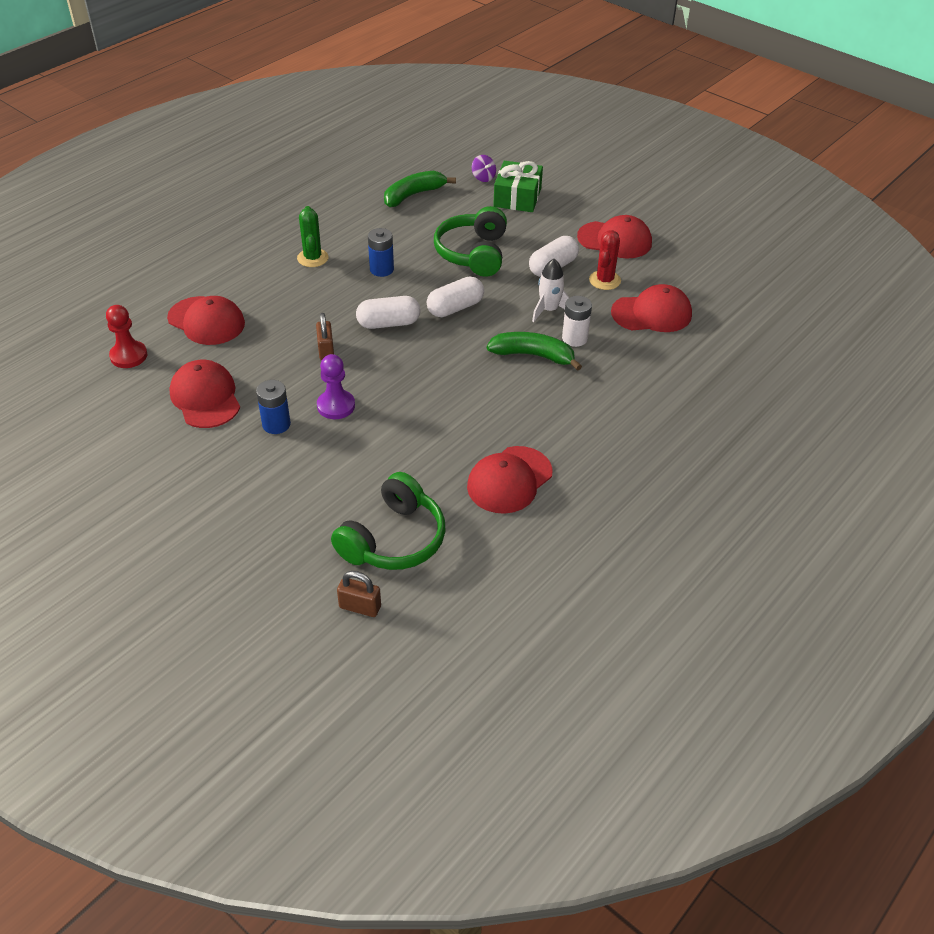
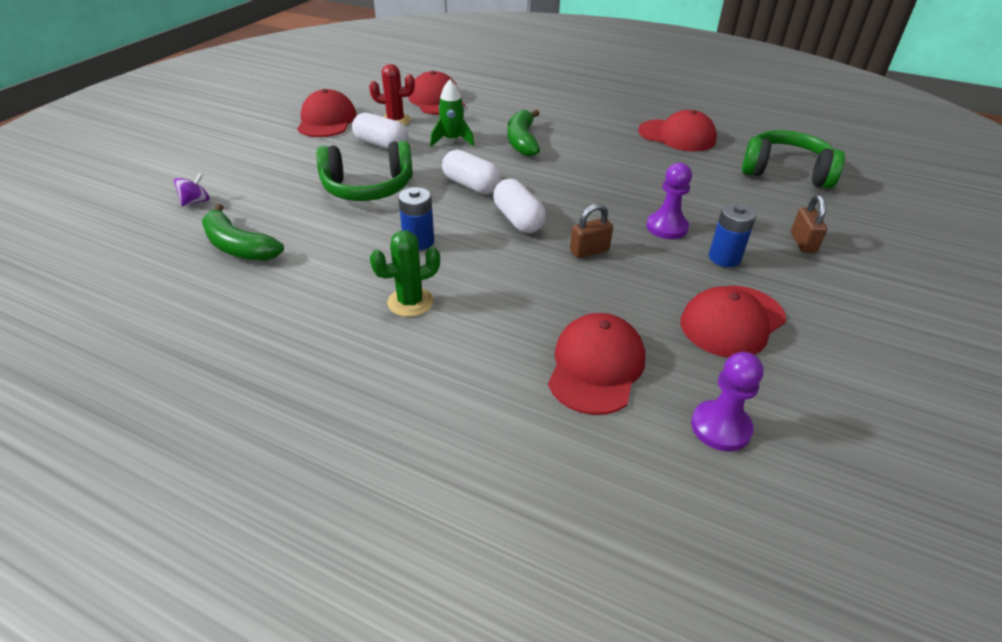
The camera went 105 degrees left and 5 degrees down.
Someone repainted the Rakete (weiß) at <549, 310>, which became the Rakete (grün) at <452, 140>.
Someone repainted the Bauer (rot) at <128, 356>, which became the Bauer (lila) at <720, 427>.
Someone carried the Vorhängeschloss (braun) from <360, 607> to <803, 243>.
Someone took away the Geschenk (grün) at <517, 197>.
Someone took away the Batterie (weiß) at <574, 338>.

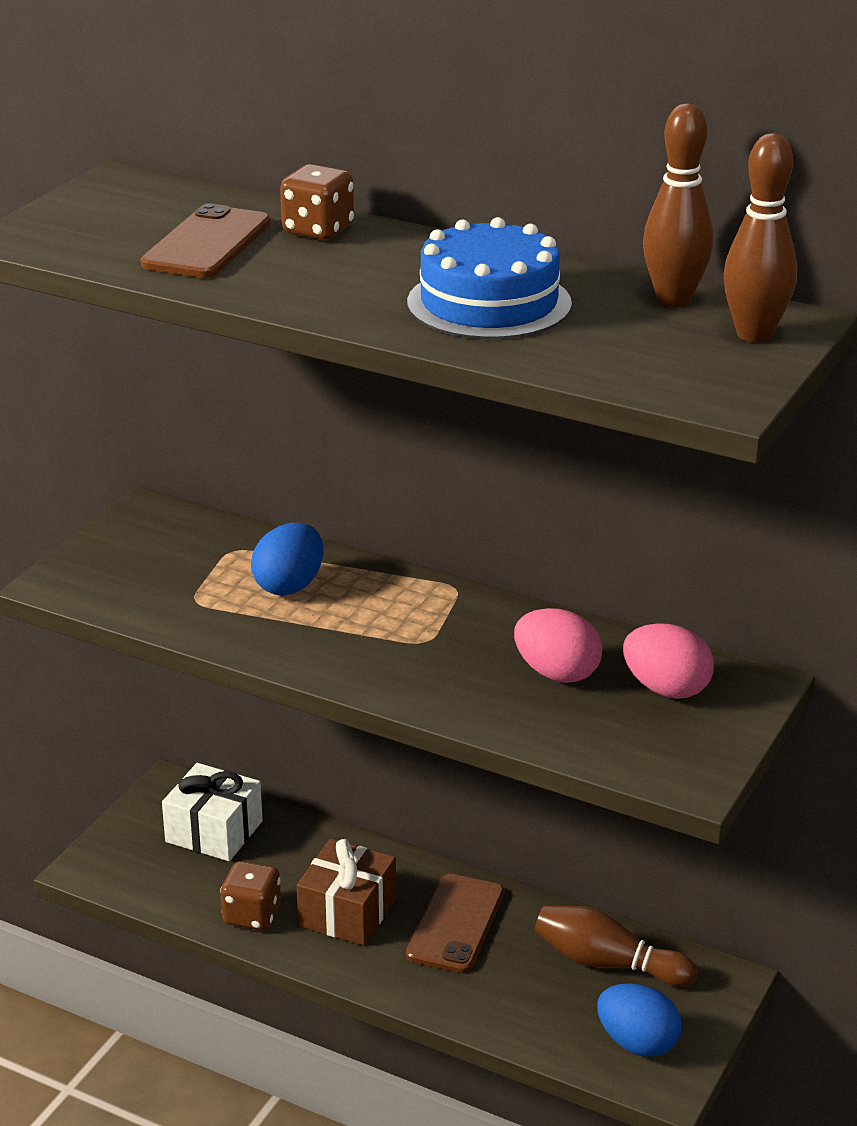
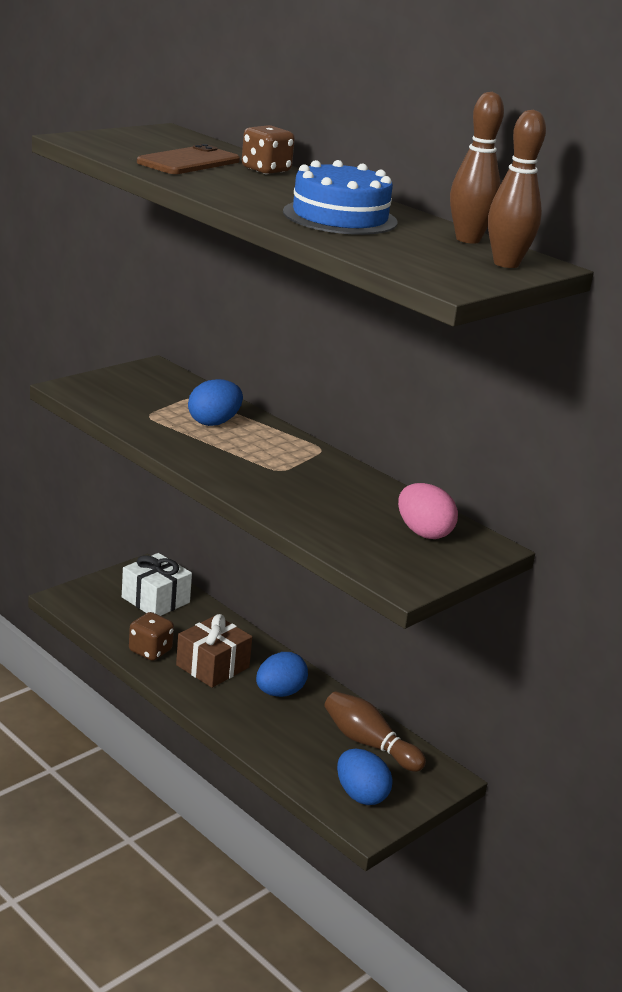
The camera went 15 degrees right and 5 degrees down.
Someone swapped the Handy (braun) at <456, 924> for the Ei (blau) at <279, 693>.
Someone took away the Ei (rosa) at <557, 673>.

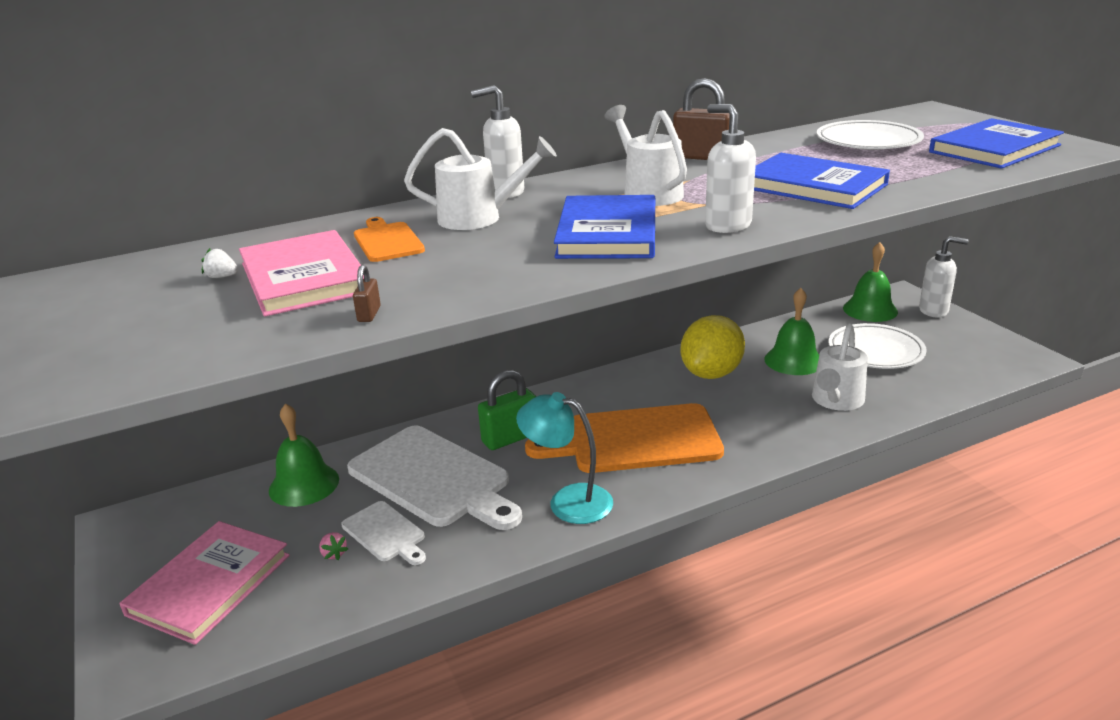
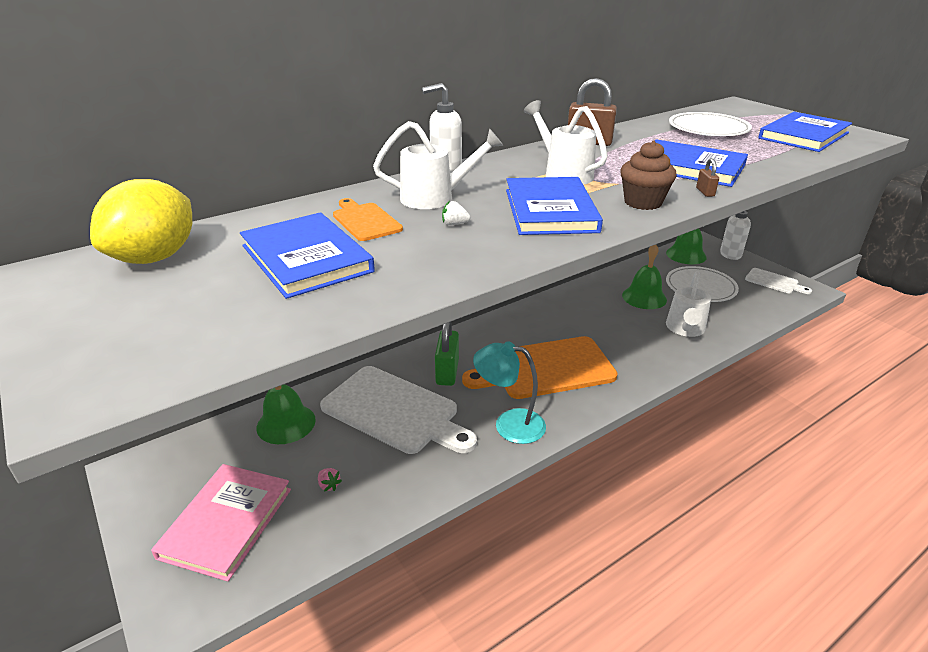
The camera went 10 degrees left and 5 degrees up.
Someone carried the Zitrone (gelb) from <711, 373> to <155, 257>.
Someone repainted the Buch (rosa) at <304, 278>, which became the Buch (blau) at <306, 258>.
Someone rotated the Vorhängeschloss (grün) at <510, 438> by 45 degrees counterclockwise.
Someone carried the Erdbeere (weiß) from <222, 277> to <454, 224>.
Someone swapped the Seifenspender (weiß) at <727, 225> for the Muffin (braun) at <643, 202>.
Someone carried the Vorhängeschloss (braun) from <369, 314> to <705, 192>.
Someone carried the Schneidebrett (weiß) from <385, 533> to <774, 282>.

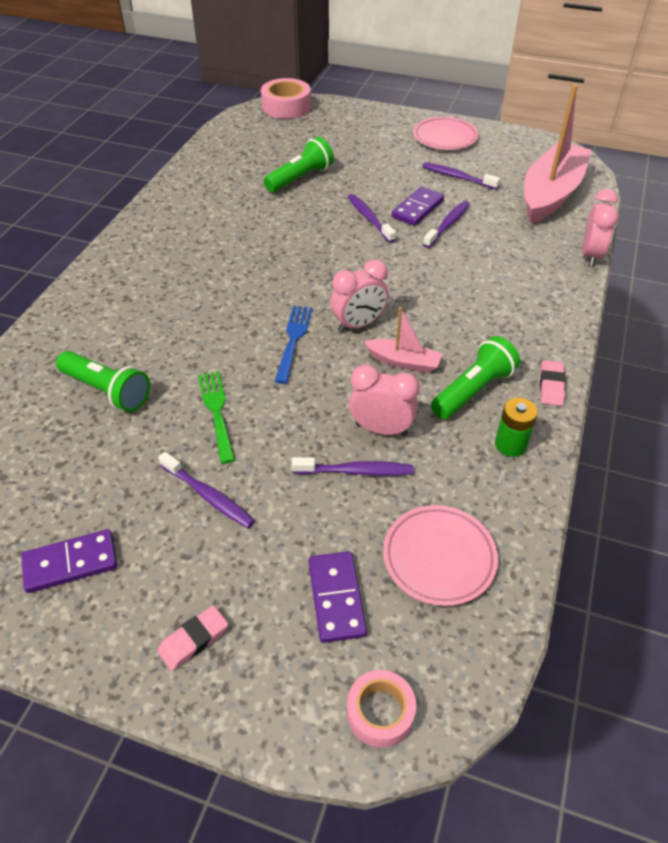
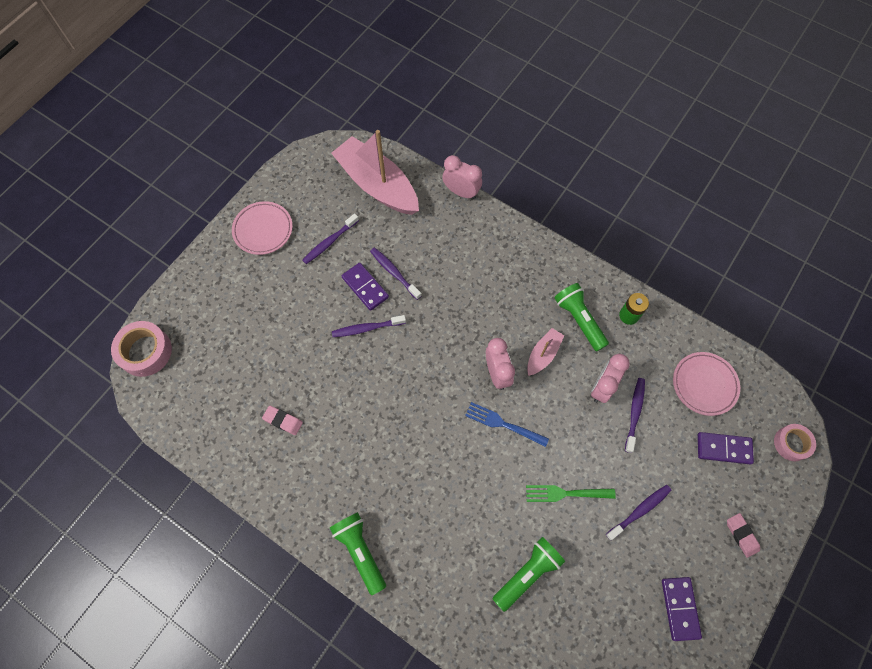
The camera went 75 degrees left and 20 degrees up.
Someone carried the Radiergummi (rosa) from <551, 386> to <283, 421>.
Someone carried the Taschenlampe (grün) from <300, 178> to <360, 551>.

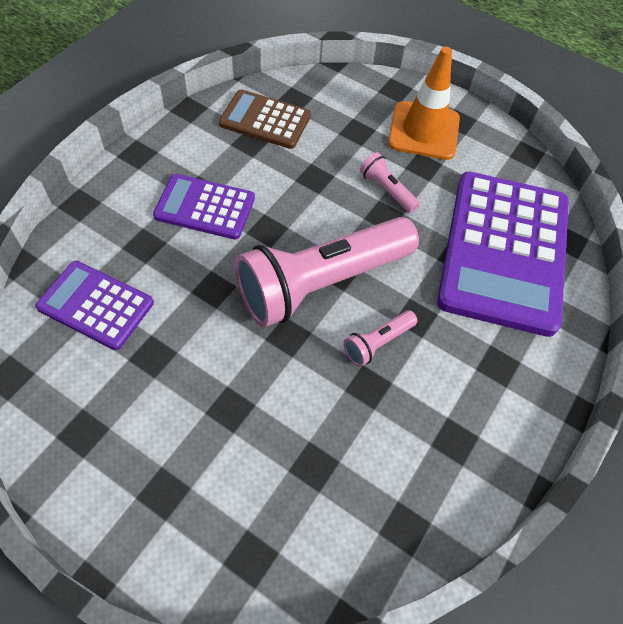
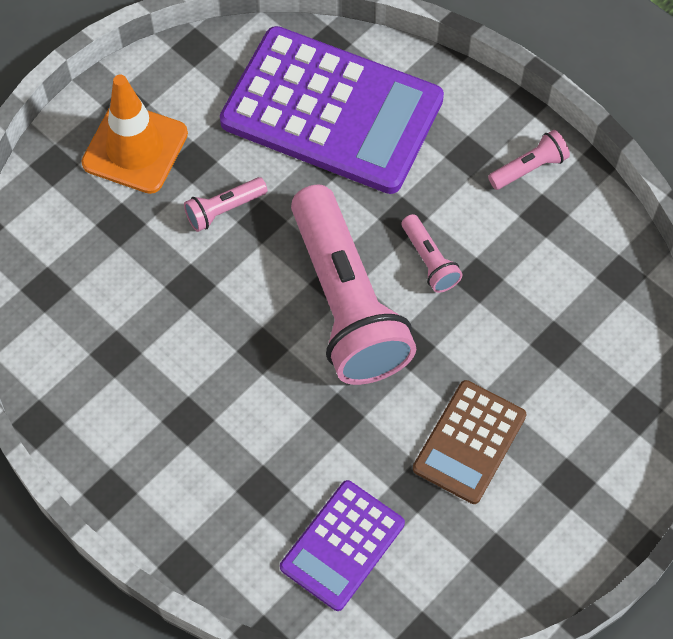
The camera went 75 degrees left and 5 degrees up.
Someone carried the Taschenrechner (braun) from <265, 120> to <469, 442>.
Someone put down the Taschenlampe (rosa) at <529, 168>.
Someone took away the Taschenrechner (lila) at <205, 207>.

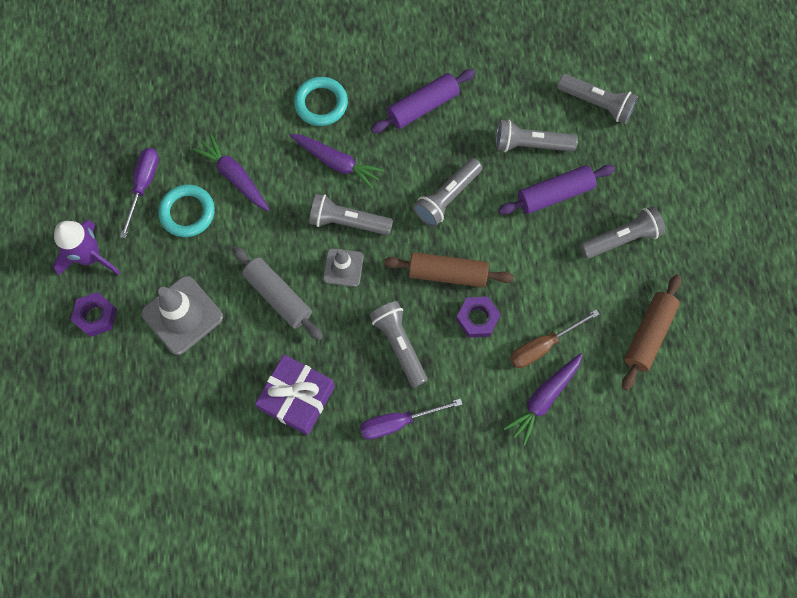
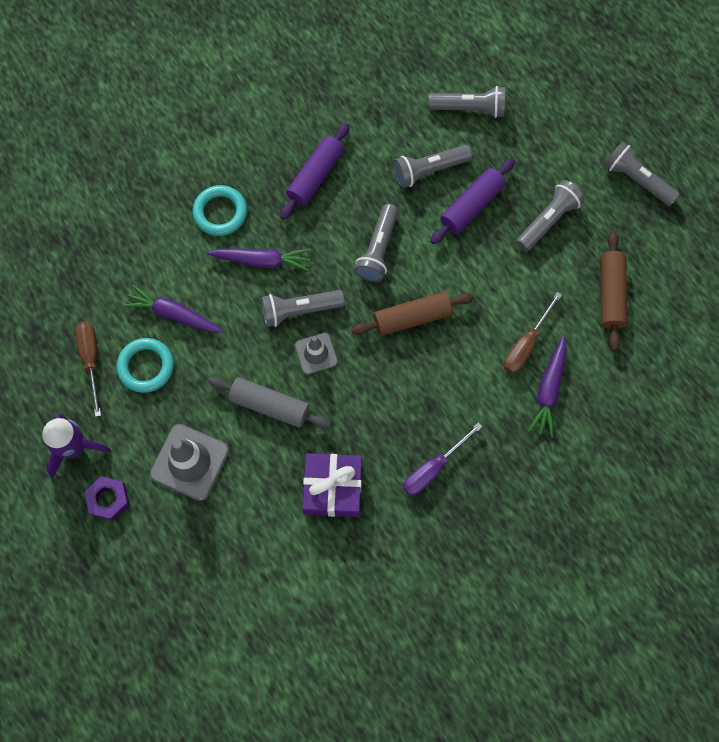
The camera went 25 degrees left and 0 degrees up.
Someone repainted the Schraubenzieher (lila) at <144, 186>, which became the Schraubenzieher (braun) at <91, 360>.
Someone carried the Taschenlampe (grau) from <399, 345> to <636, 180>.
Someone took away the Sechskantmutter (lila) at <477, 318>.

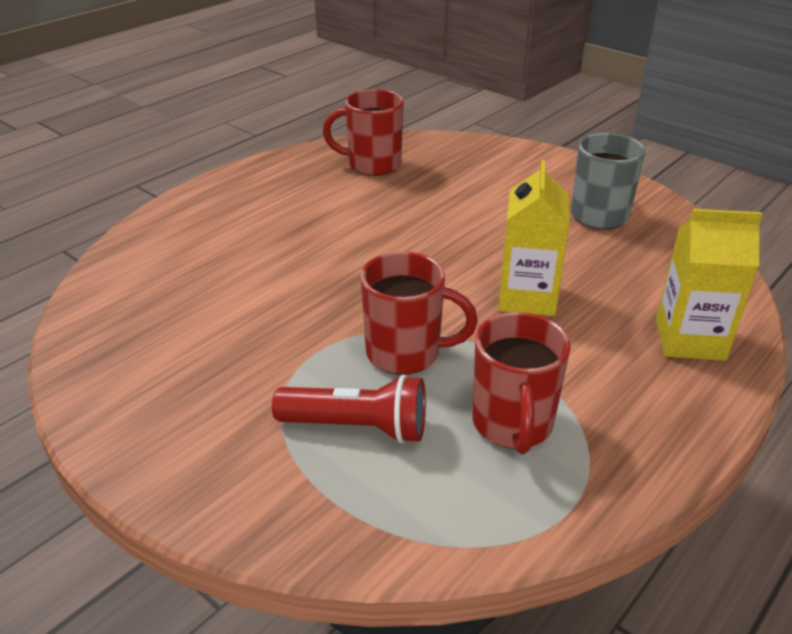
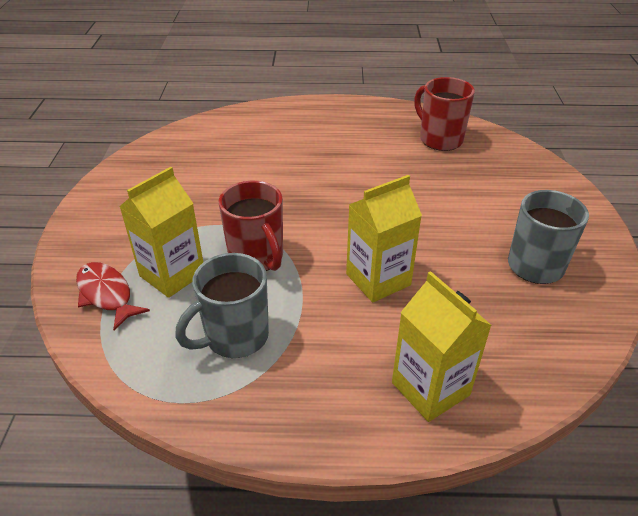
The camera went 50 degrees right and 5 degrees up.
Someone put down the Fisch (rot) at <106, 294>.
Someone swapped the Taschenlampe (rot) at <357, 427> for the Getränkekarton (gelb) at <172, 274>.
Someone repainted the Tasse (rot) at <512, 425>, which became the Tasse (grau) at <235, 337>.

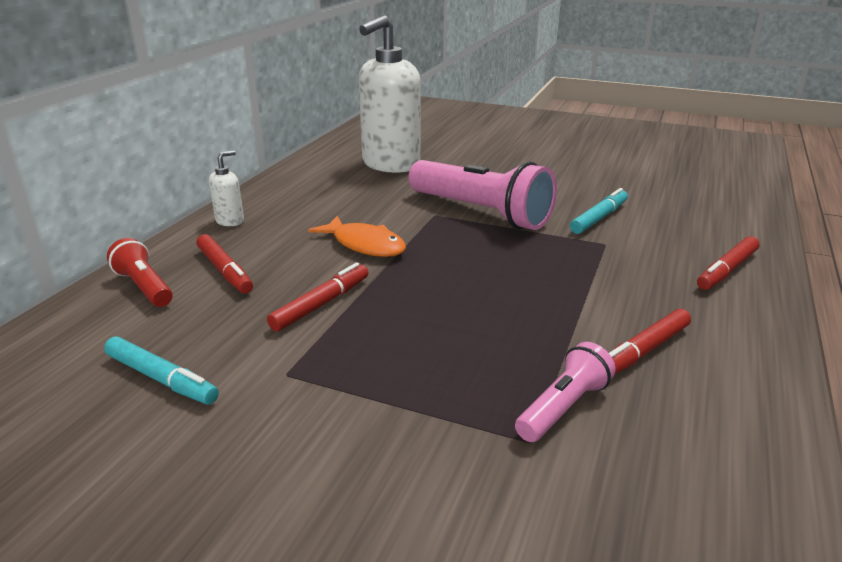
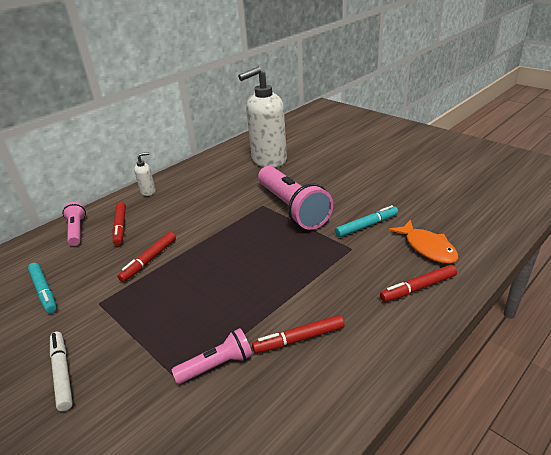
The camera went 25 degrees right and 5 degrees up.
Someone put down the Filzstift (weiß) at <62, 373>.
Someone repainted the Taschenlampe (rot) at <144, 287>, which became the Taschenlampe (rosa) at <77, 230>.
Someone rotated the Filzstift (rot) at <321, 304> by 150 degrees clockwise.
Someone carried the Fisch (orange) from <365, 245> to <427, 248>.

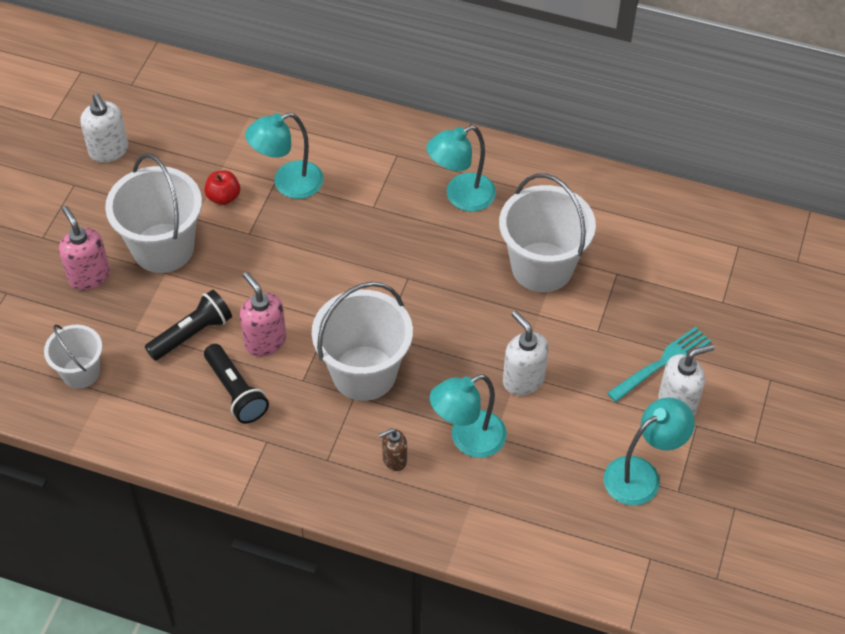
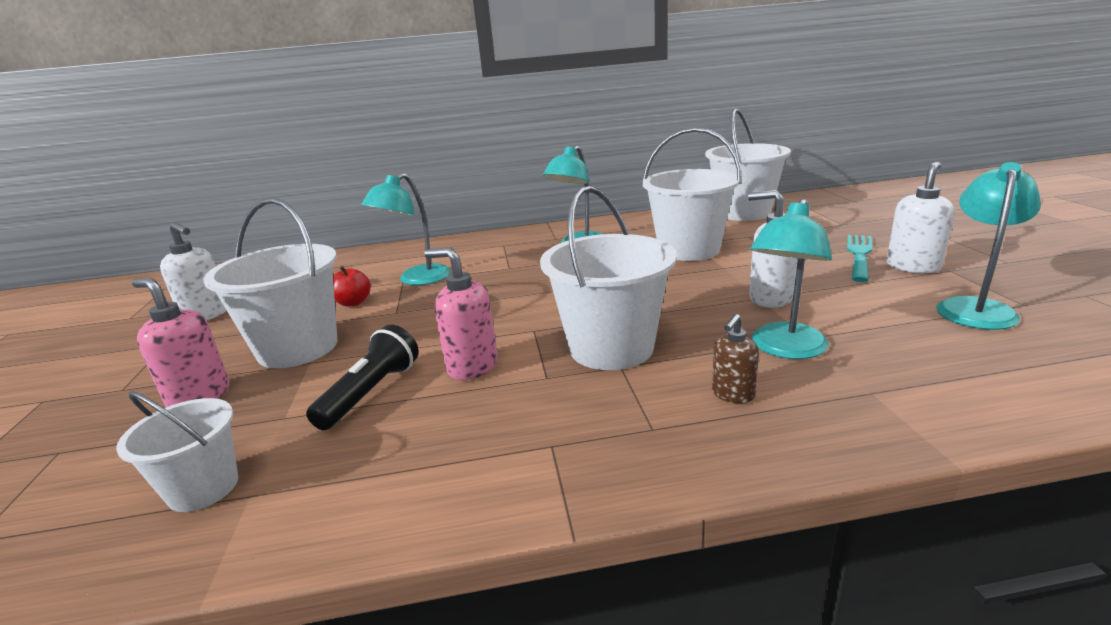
The camera went 25 degrees left and 30 degrees down.
Someone put down the Eimer (weiß) at <743, 213>.
Someone took away the Taschenlampe (schwarz) at <235, 392>.

